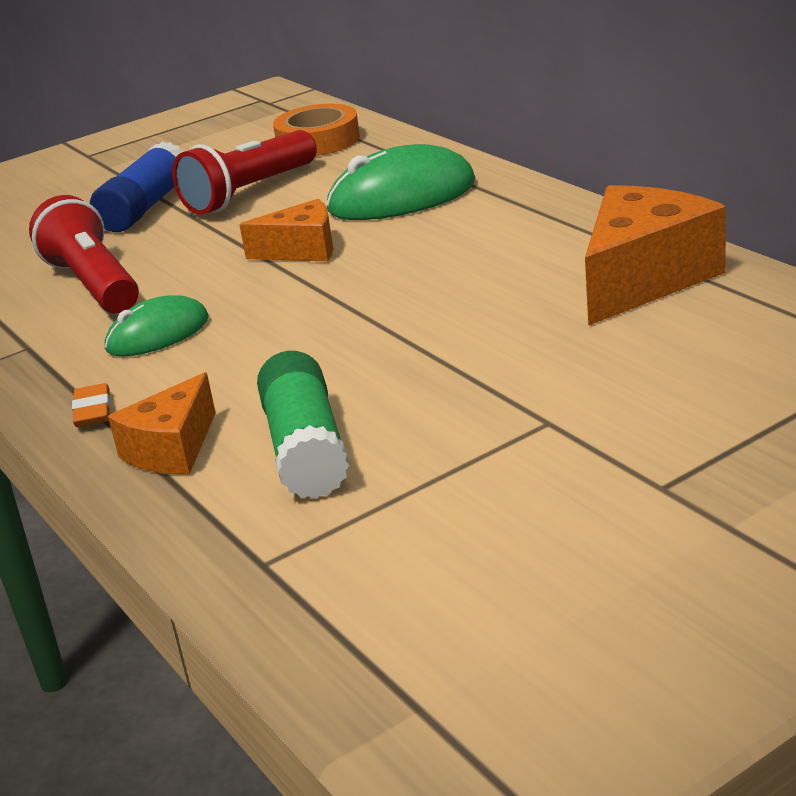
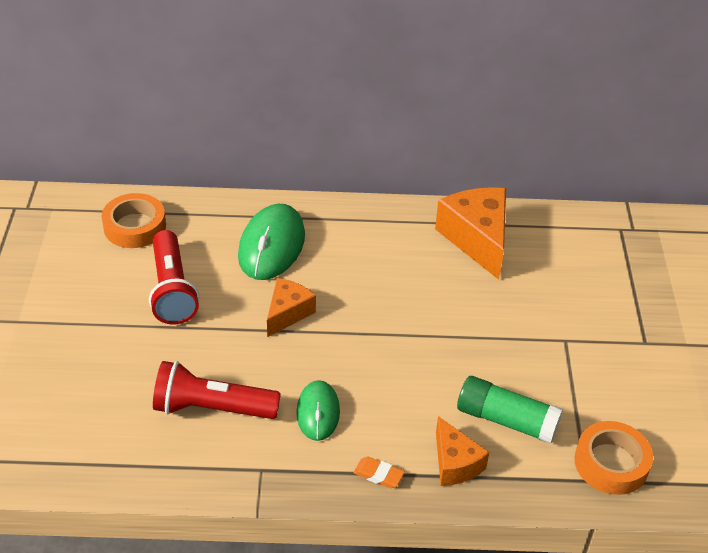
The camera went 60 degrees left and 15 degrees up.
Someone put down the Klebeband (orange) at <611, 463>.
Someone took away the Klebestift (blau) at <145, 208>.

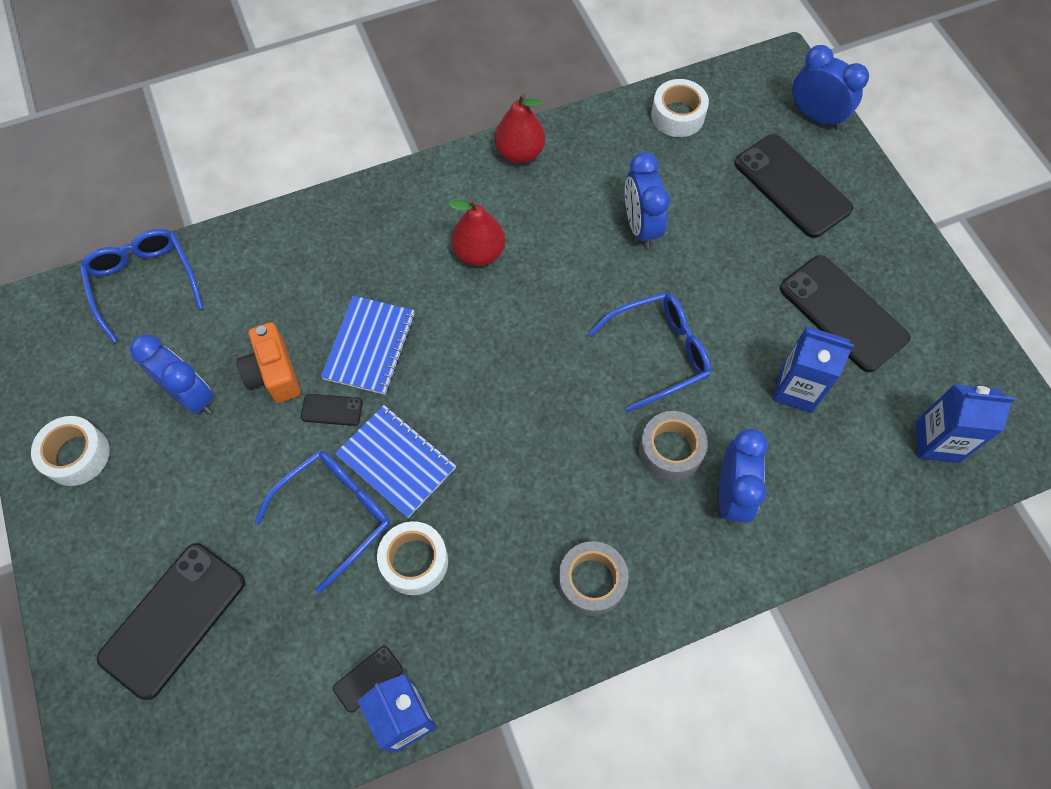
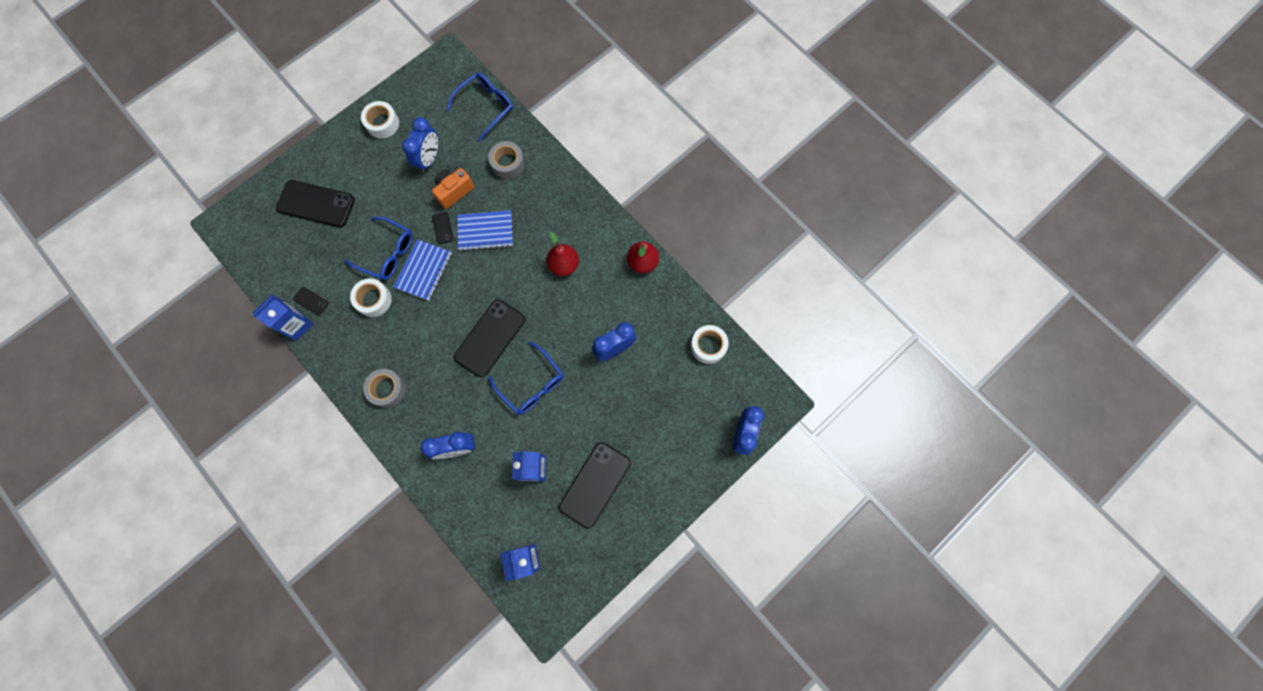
The camera went 70 degrees right and 10 degrees up.
Someone carried the Handy (schwarz) from <792, 186> to <490, 338>.
Someone carried the Klebeband (grau) from <670, 450> to <507, 163>.

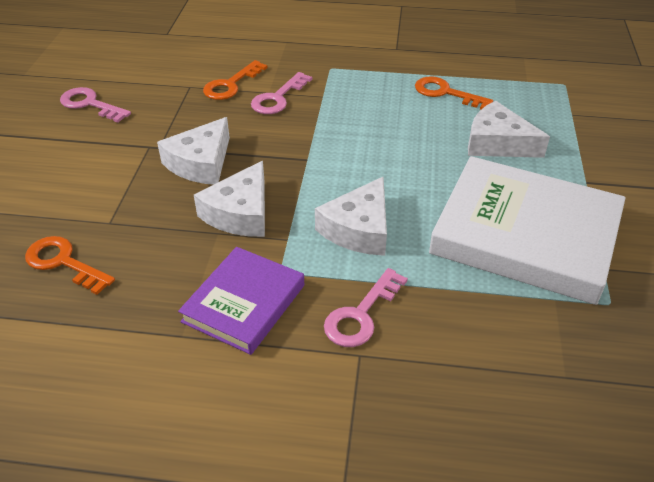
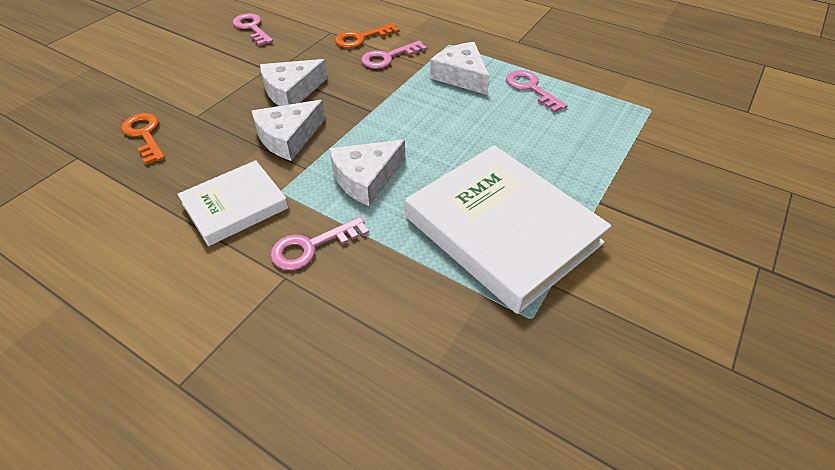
The camera went 25 degrees right and 5 degrees up.
Someone repainted the Buch (lila) at <244, 303>, which became the Buch (weiß) at <235, 206>.
Someone carried the Käse (weiß) from <497, 143> to <461, 76>.
Someone repainted the Schlüssel (orange) at <446, 93>, which became the Schlüssel (rosa) at <531, 89>.

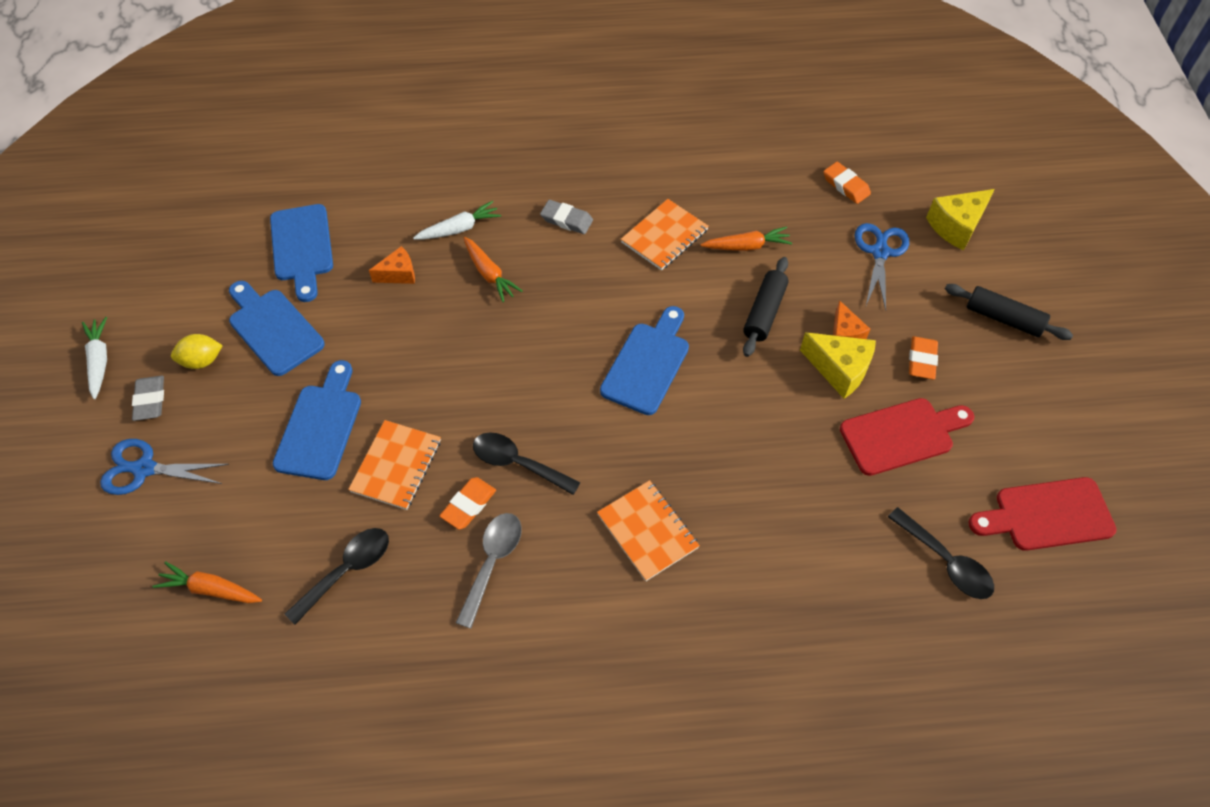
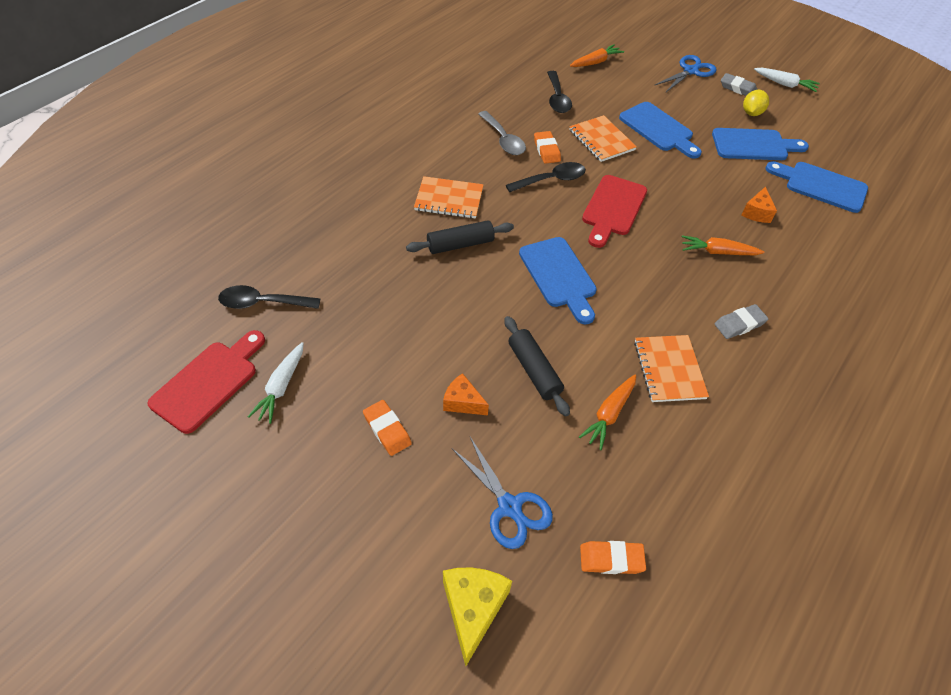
The camera went 130 degrees right and 5 degrees down.
Someone carried the Karotte (weiß) from <459, 228> to <281, 387>.
Someone carried the Nudelholz (schwarz) from <1003, 318> to <460, 244>.
Someone carried the Schneidebrett (rot) from <902, 435> to <613, 208>.
Someone took away the Käse (gelb) at <839, 370>.

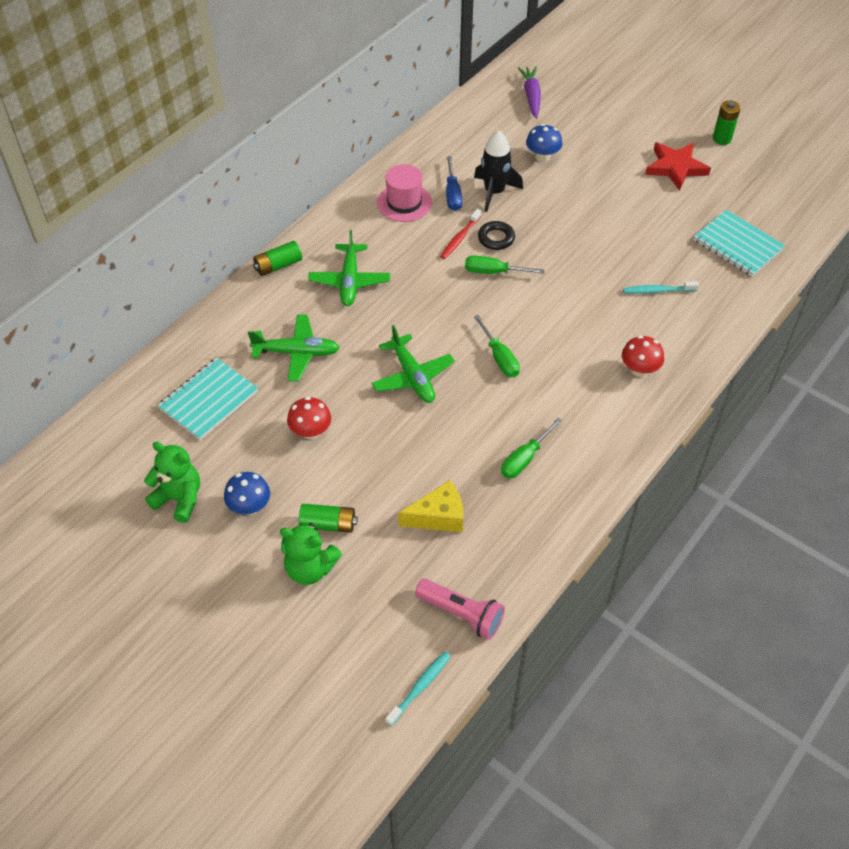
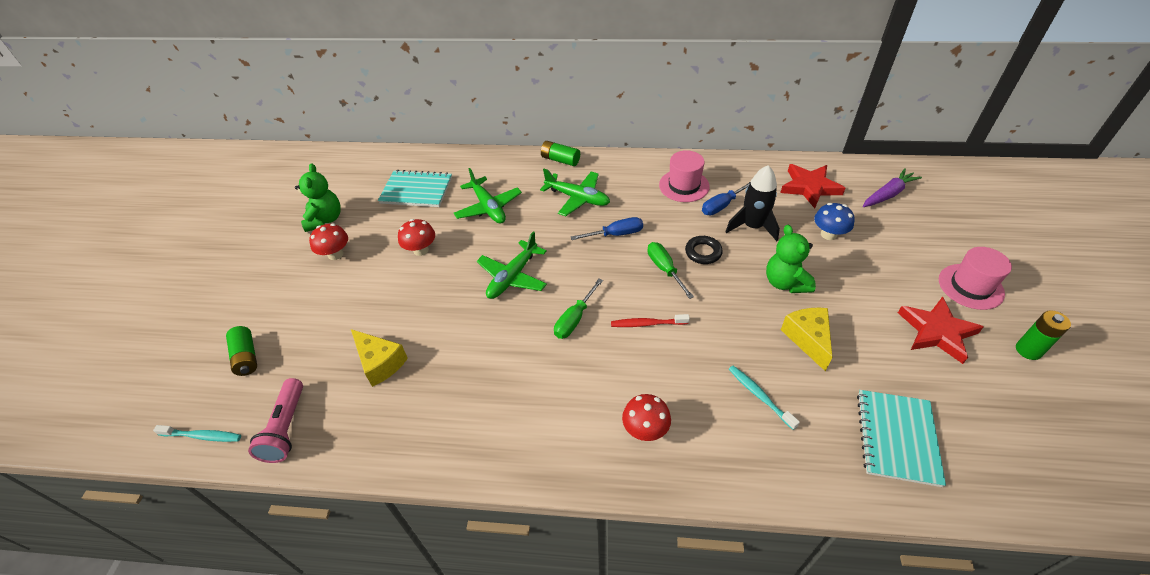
The camera went 60 degrees right and 5 degrees down.
Someone carried the Batterie (grün) from <328, 524> to <246, 357>.
Someone repainted the Pilz (blau) at <249, 506>, which became the Pilz (rot) at <335, 254>.
Someone rotated the Flugzeug (grün) at <349, 281> by 120 degrees counterclockwise.
Someone put down the Schraubenzieher (blau) at <615, 234>.
Someone carried the Zahnbürste (rot) from <460, 238> to <647, 324>.
Someone carried the Teddybär (grün) from <310, 568> to <785, 283>.
Someone put down the Stern (rot) at <809, 187>.
Someone put down the Käse (gelb) at <808, 339>.
Someone put down the Hut (rosa) at <970, 286>.
Someone took away the Schraubenzieher (grün) at <525, 458>.

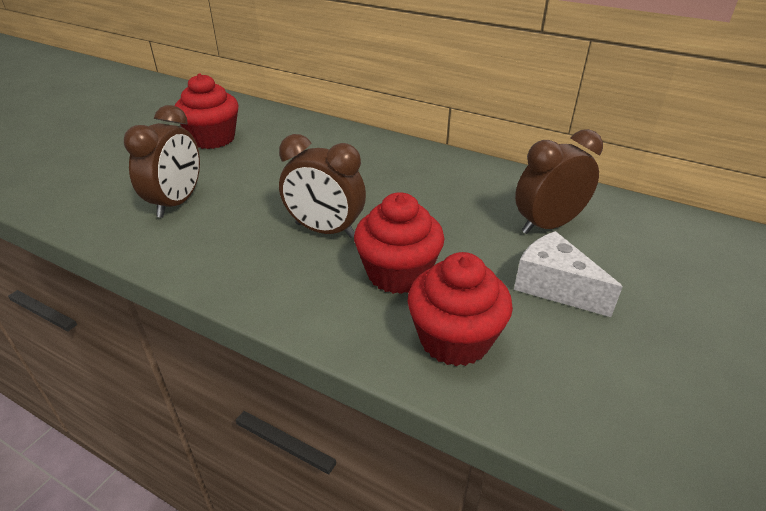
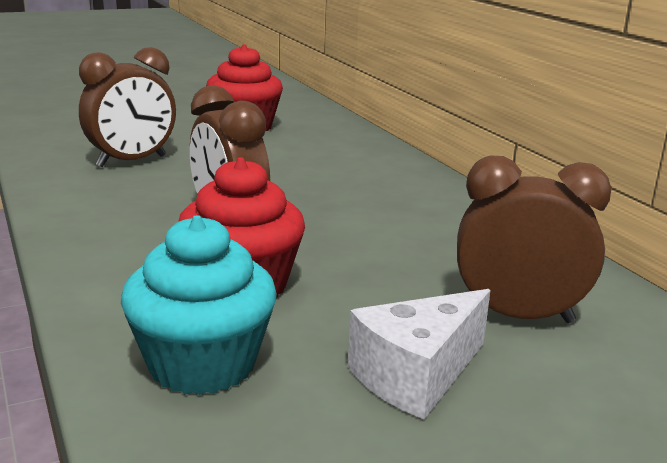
The camera went 35 degrees right and 15 degrees down.
Someone repainted the Muffin (rot) at <454, 339>, which became the Muffin (türkis) at <202, 364>.
Someone rotated the Käse (weiß) at <554, 287> by 120 degrees counterclockwise.

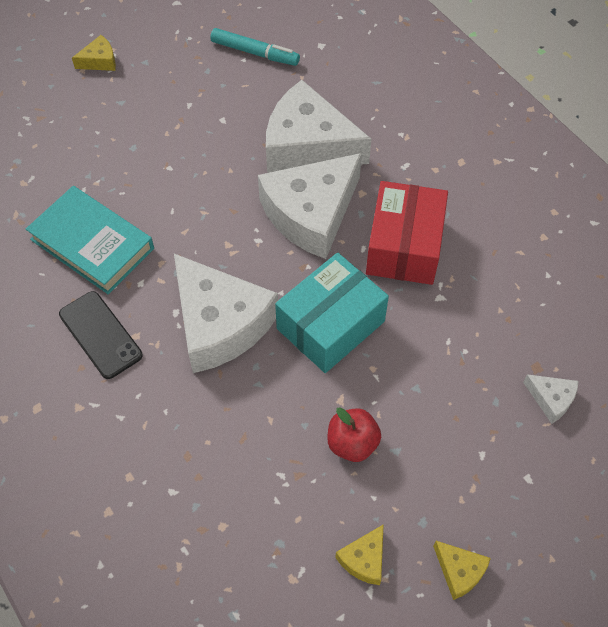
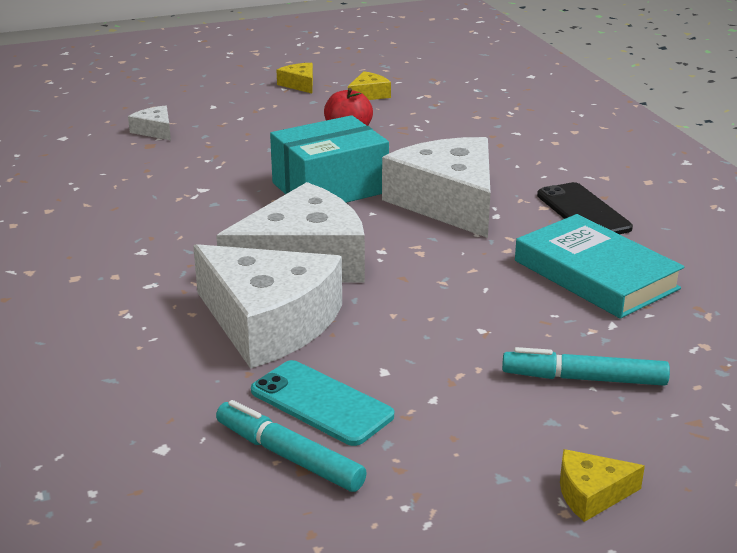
The camera went 165 degrees left and 30 degrees down.
Someone put down the Handy (türkis) at <321, 403>.
Someone put down the Filzstift (türkis) at <584, 379>.
Someone took away the Schachtel (rot) at <404, 246>.

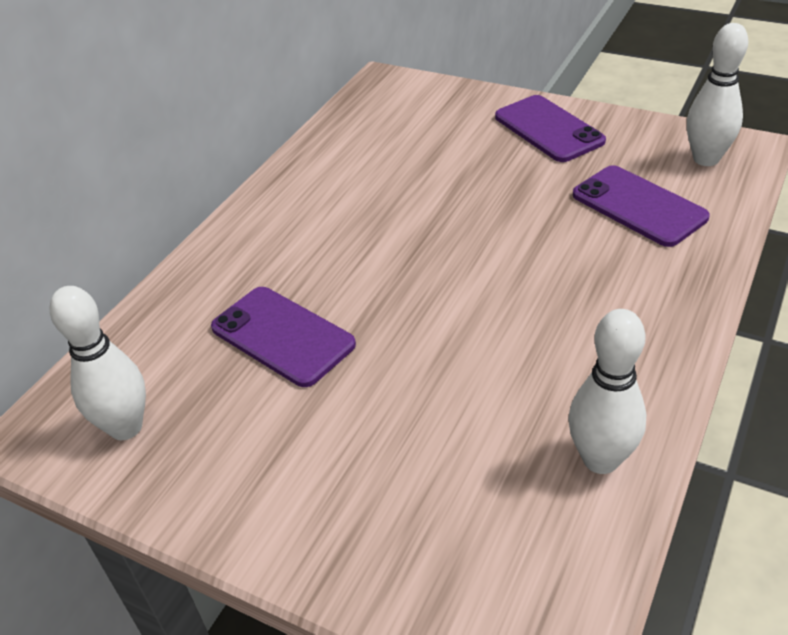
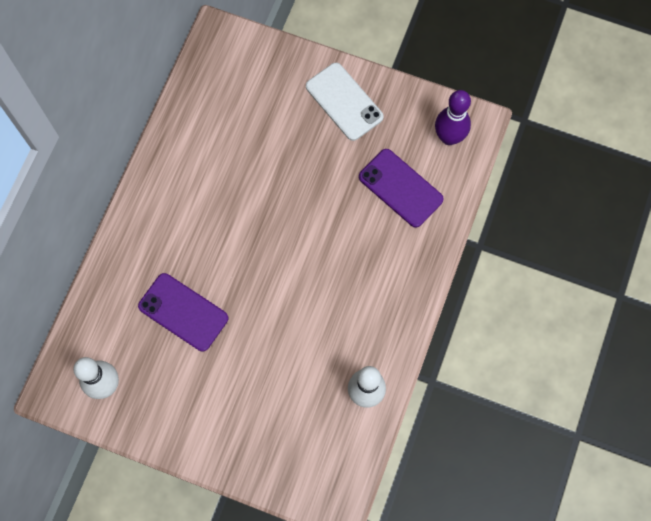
The camera went 10 degrees left and 30 degrees up.
Someone repainted the Handy (lila) at <548, 129>, which became the Handy (weiß) at <344, 102>.
Someone repainted the Bowlingkegel (weiß) at <706, 159>, which became the Bowlingkegel (lila) at <449, 137>.

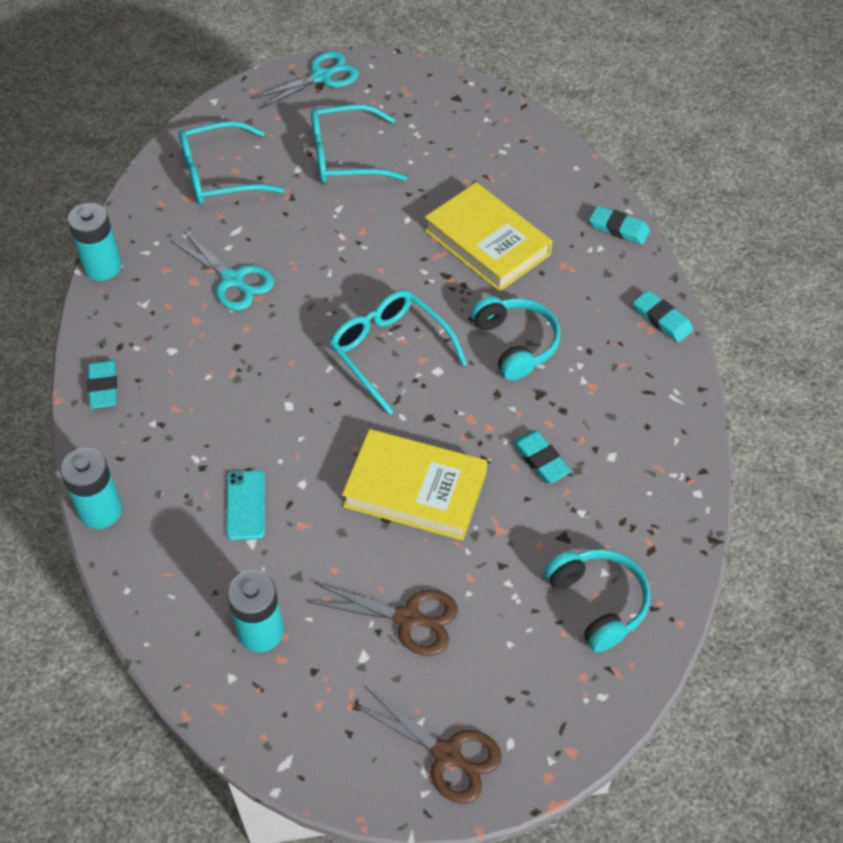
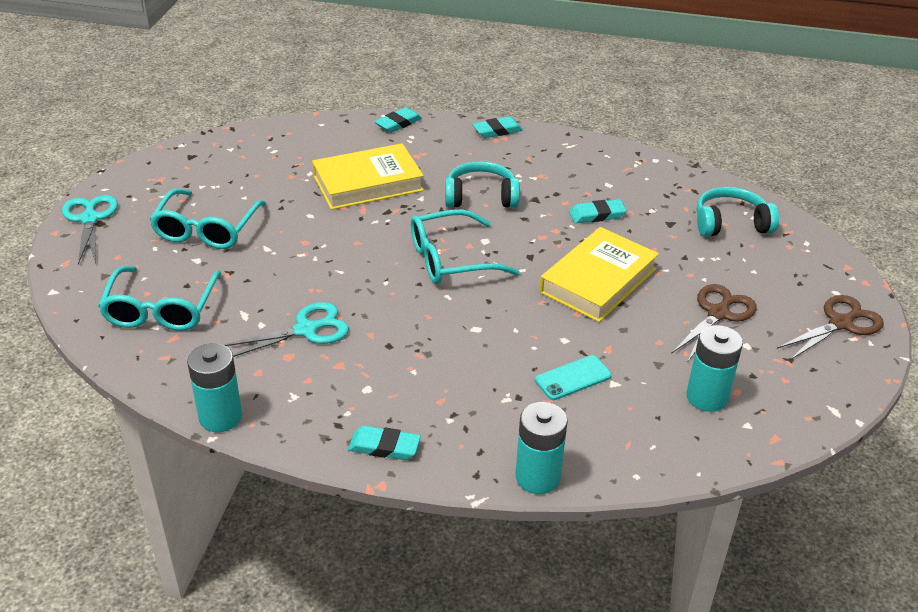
The camera went 70 degrees left and 15 degrees down.
Someone rotated the Handy (türkis) at <246, 505> by 45 degrees counterclockwise.

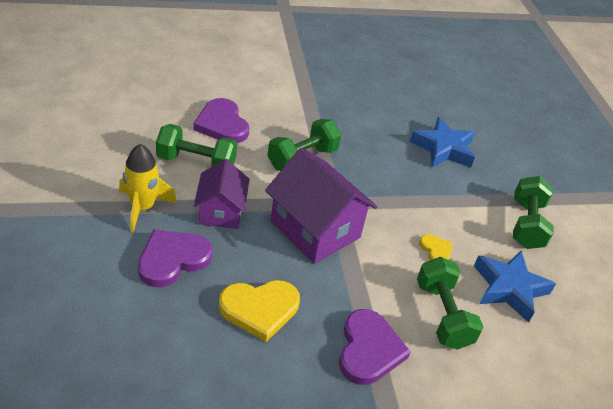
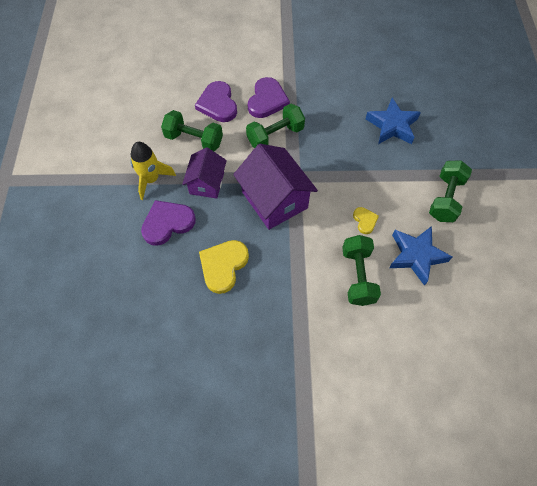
The camera went 15 degrees right and 20 degrees up.
Someone rotated the Herz (gelb) at <259, 309> by 120 degrees clockwise.
Someone carried the Herz (lila) from <369, 350> to <267, 100>.

